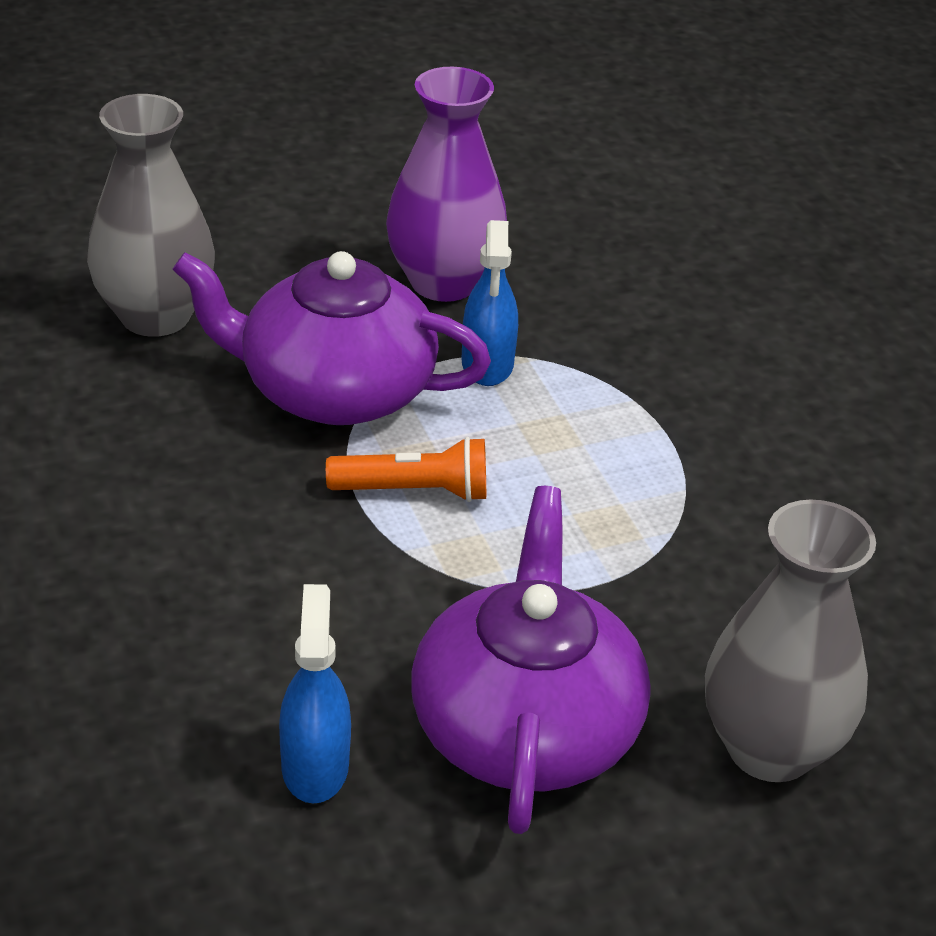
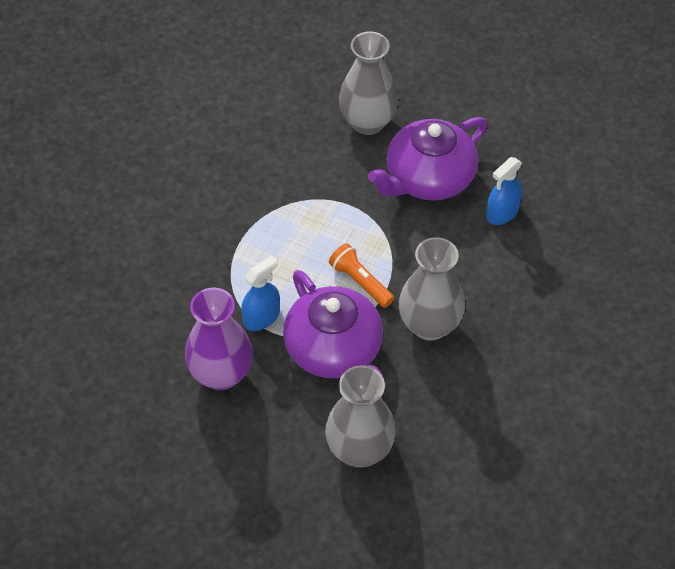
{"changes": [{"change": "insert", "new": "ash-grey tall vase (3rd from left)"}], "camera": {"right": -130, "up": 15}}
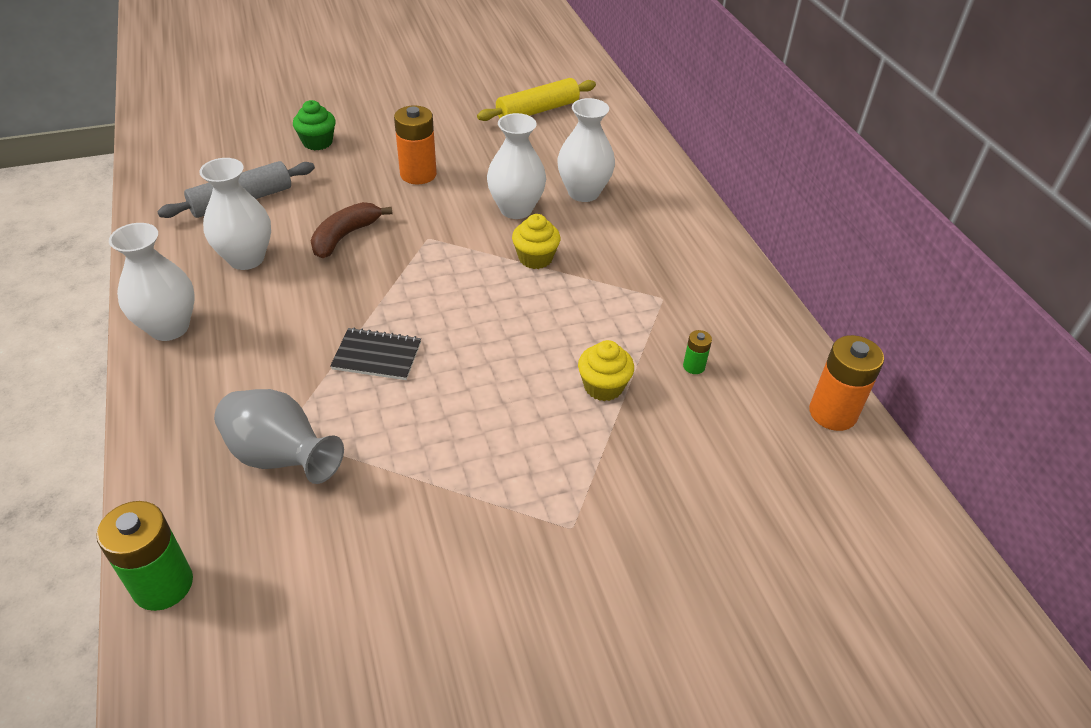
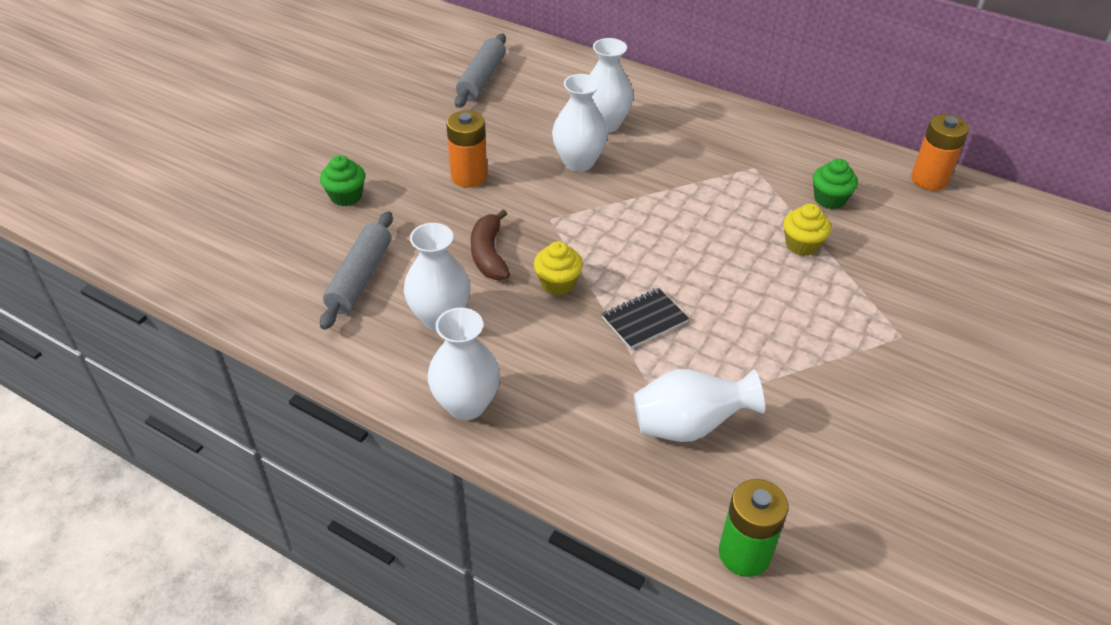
{"changes": [{"change": "recolor", "old": "yellow pastry roller", "new": "ash-grey pastry roller (2nd from left)"}, {"change": "move", "old": "yellow cupcake (1st from left)"}, {"change": "recolor", "old": "ash-grey tall vase", "new": "white tall vase (5th from left)"}, {"change": "replace", "old": "emerald AA battery (2nd from left)", "new": "emerald cupcake (2nd from left)"}], "camera": {"right": -40, "up": 0}}
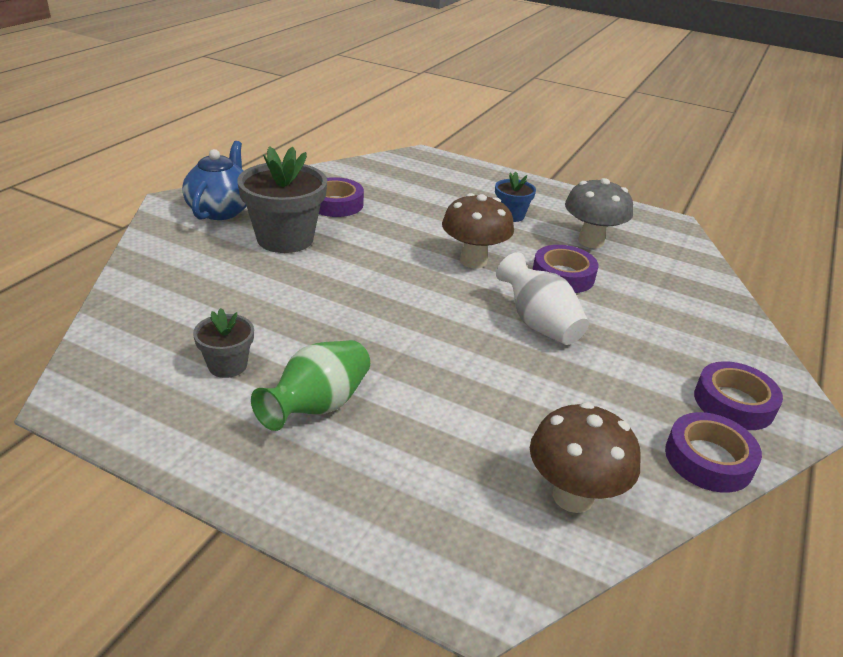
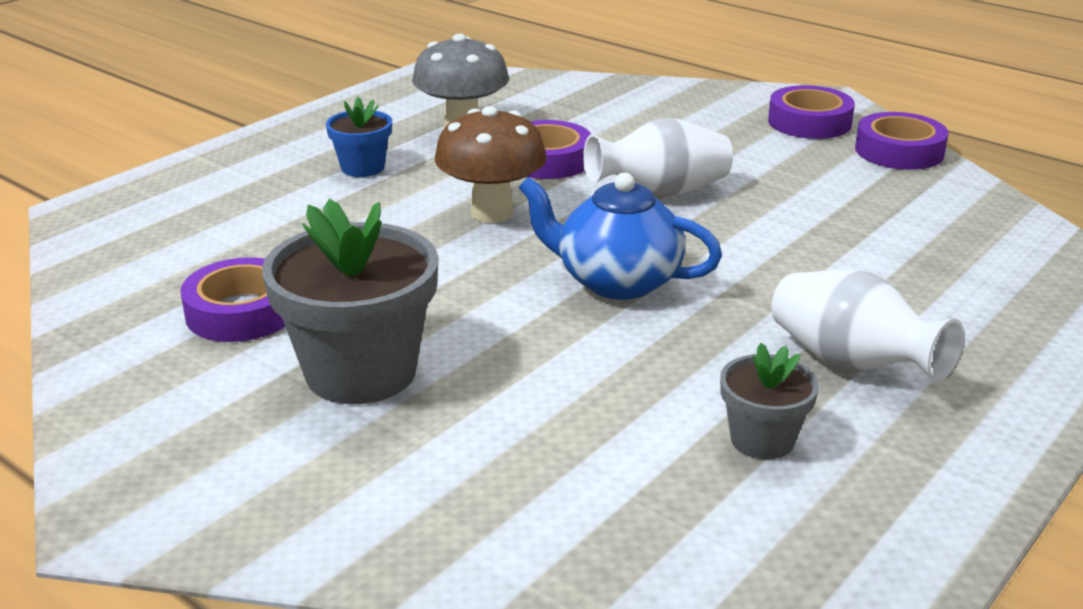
{"changes": [{"change": "move", "old": "blue teapot"}, {"change": "recolor", "old": "emerald tall vase", "new": "white tall vase (2nd from left)"}, {"change": "delete", "old": "brown fungus (2nd from left)"}], "camera": {"right": -75, "up": -5}}
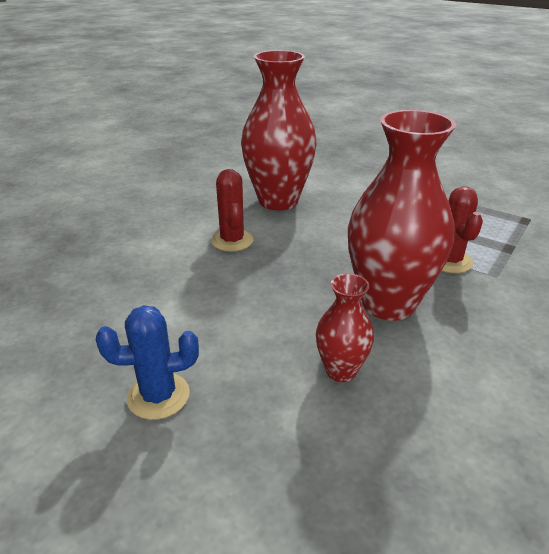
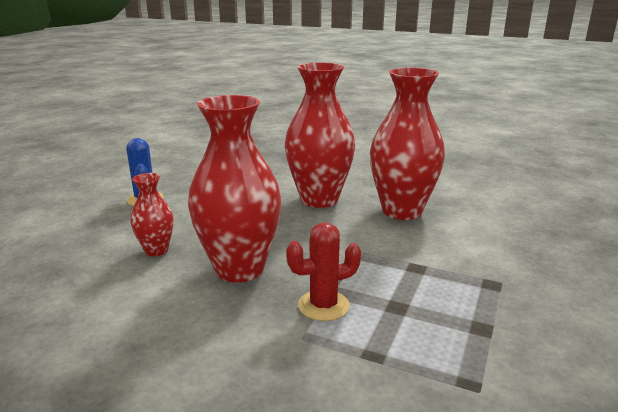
{"changes": [{"change": "replace", "old": "red prickly plant (1st from left)", "new": "red tall vase (3rd from left)"}], "camera": {"right": 80, "up": -10}}
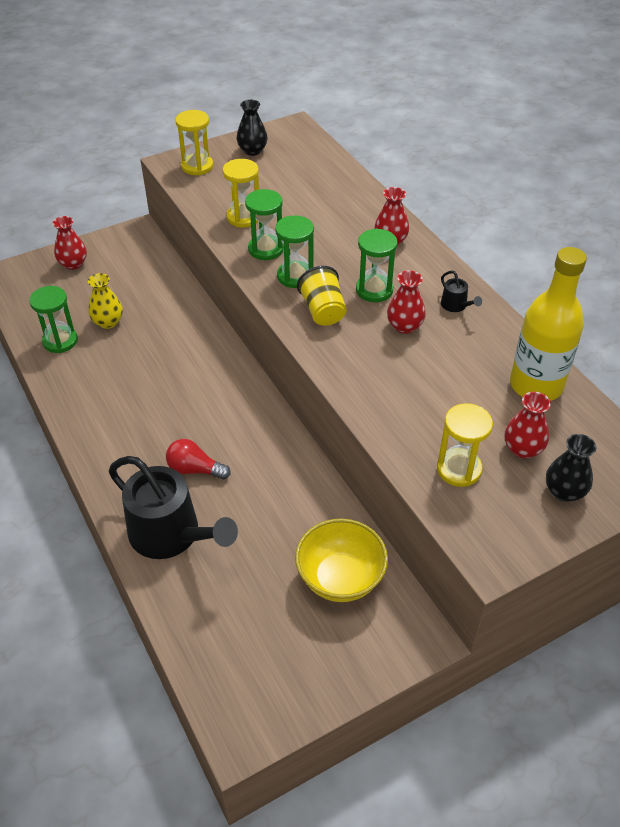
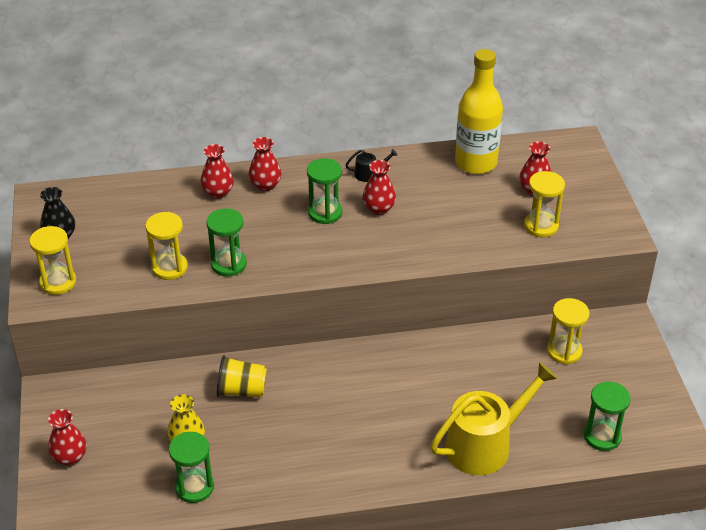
{"changes": [{"change": "insert", "new": "red tall vase (2nd from left)"}, {"change": "move", "old": "yellow beaker"}, {"change": "recolor", "old": "black watering can (1st from left)", "new": "yellow watering can"}, {"change": "replace", "old": "yellow deep dish", "new": "yellow sand timer (4th from left)"}, {"change": "move", "old": "emerald sand timer (3rd from left in the first image)", "new": "emerald sand timer (4th from left)"}, {"change": "delete", "old": "red light bulb"}, {"change": "delete", "old": "black tall vase (2nd from left)"}], "camera": {"right": -70, "up": -5}}
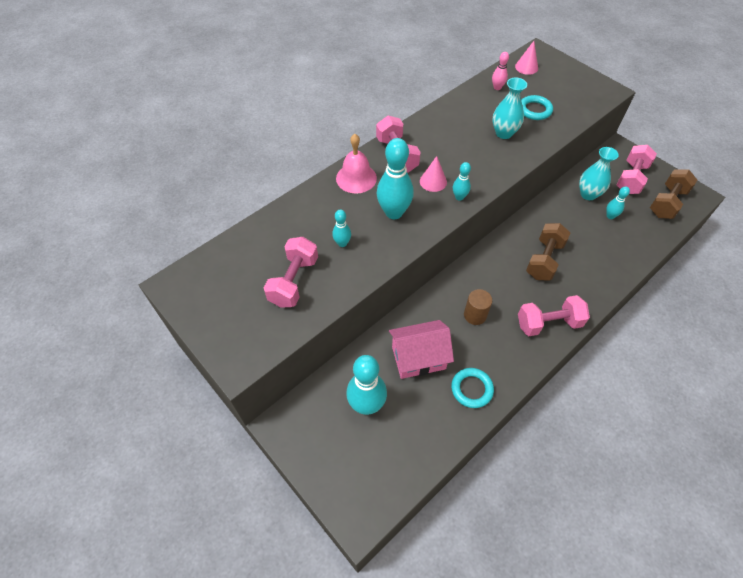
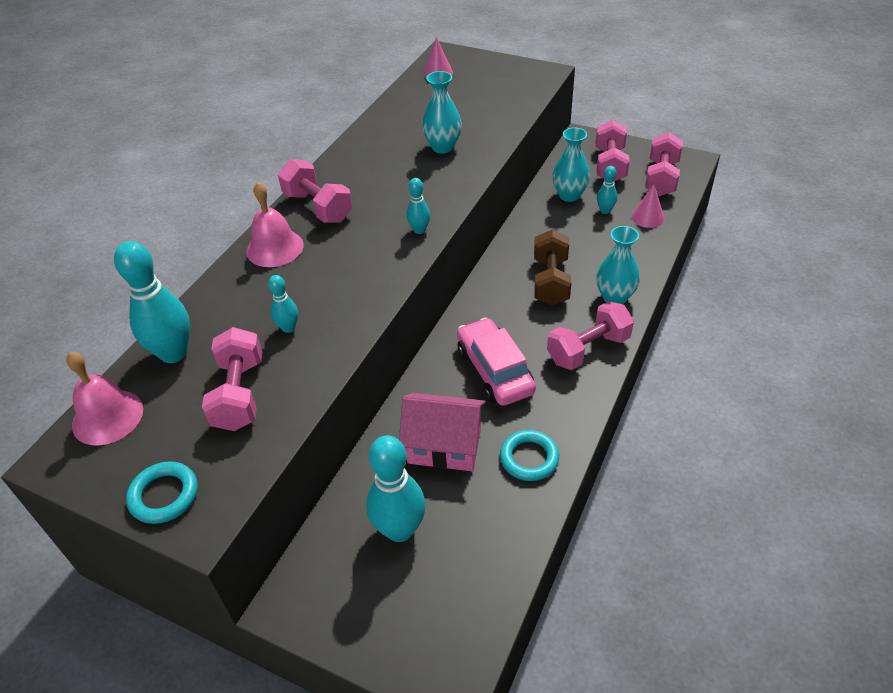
{"changes": [{"change": "insert", "new": "pink hand bell (1st from left)"}, {"change": "move", "old": "turquoise tenpin (3rd from left in the first image)", "new": "turquoise tenpin (1st from left)"}, {"change": "move", "old": "turquoise ring (2nd from left in the first image)", "new": "turquoise ring (1st from left)"}, {"change": "rotate", "old": "pink toy house", "degrees": 45}, {"change": "replace", "old": "brown cylinder shape", "new": "pink car"}, {"change": "insert", "new": "turquoise tall vase (3rd from left)"}, {"change": "move", "old": "pink cone shape (1st from left in the first image)", "new": "pink cone shape (2nd from left)"}, {"change": "recolor", "old": "brown free weight (2nd from left)", "new": "pink free weight (5th from left)"}, {"change": "delete", "old": "pink tenpin"}], "camera": {"right": -20, "up": -10}}
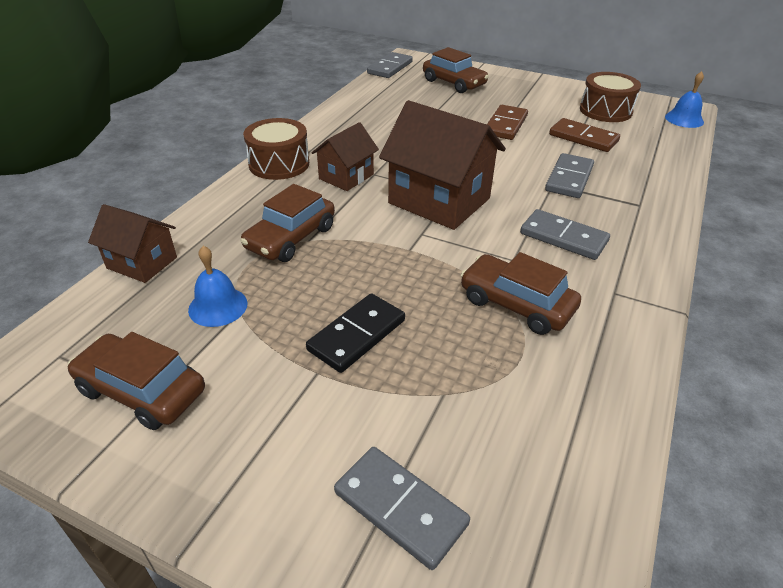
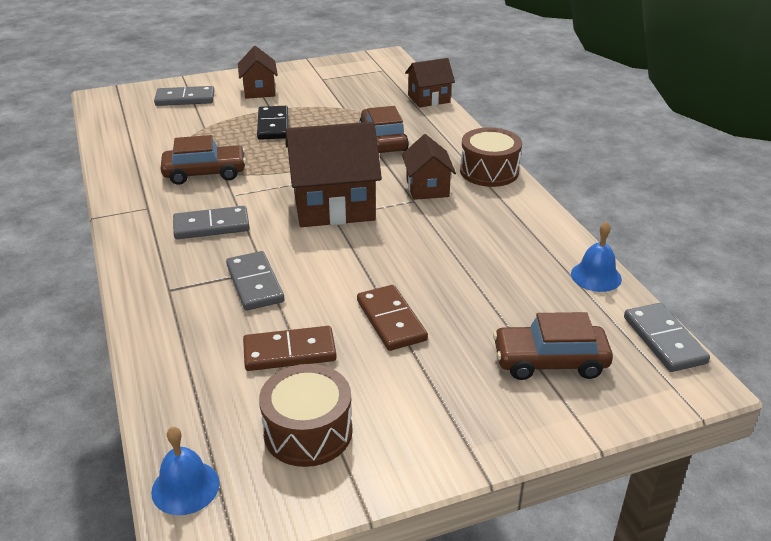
{"changes": [{"change": "insert", "new": "brown toy house (1st from left)"}, {"change": "move", "old": "blue hand bell (1st from left in the first image)", "new": "blue hand bell (2nd from left)"}, {"change": "delete", "old": "brown car (1st from left)"}], "camera": {"right": 135, "up": -5}}
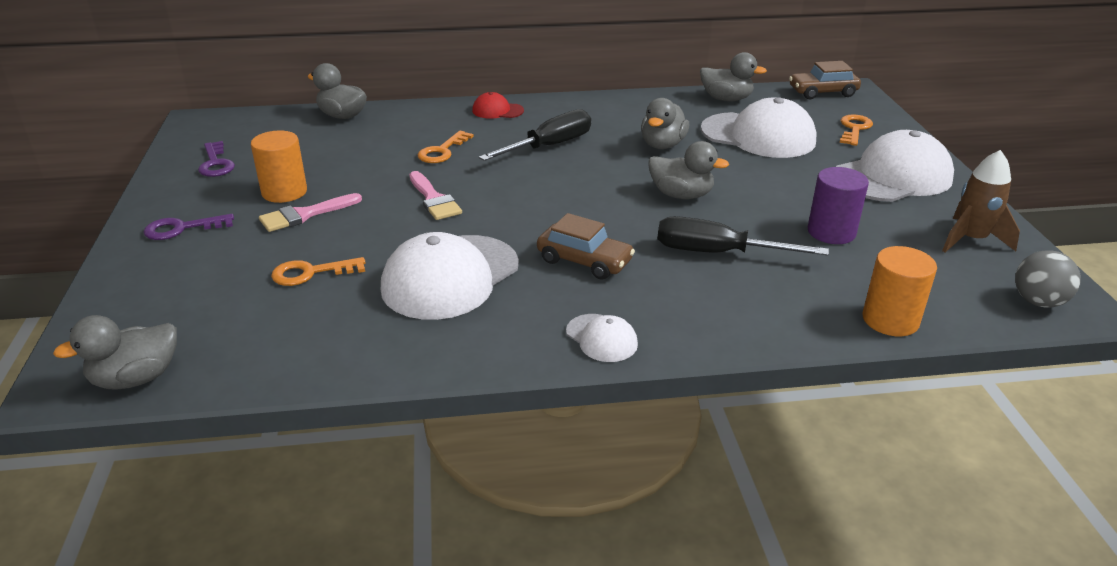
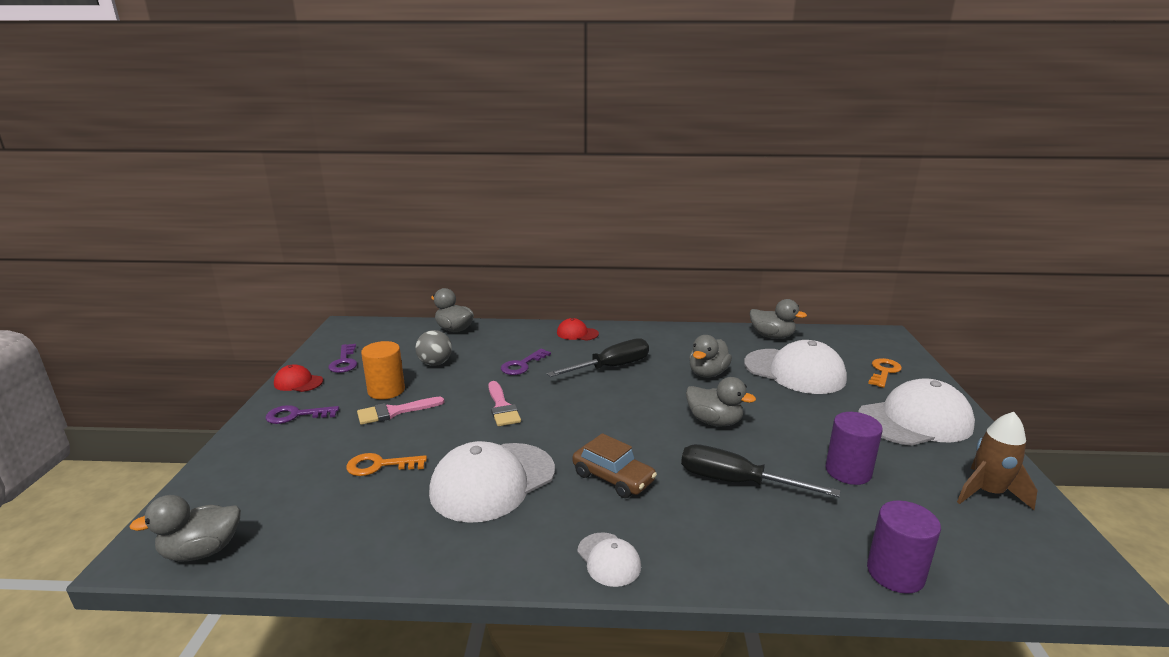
{"changes": [{"change": "insert", "new": "red baseball cap (1st from left)"}, {"change": "move", "old": "ash-grey ball"}, {"change": "recolor", "old": "bright orange key (2nd from left)", "new": "violet key (3rd from left)"}, {"change": "recolor", "old": "bright orange cylinder shape (2nd from left)", "new": "violet cylinder shape (2nd from left)"}, {"change": "delete", "old": "brown car (2nd from left)"}], "camera": {"right": 10, "up": -10}}
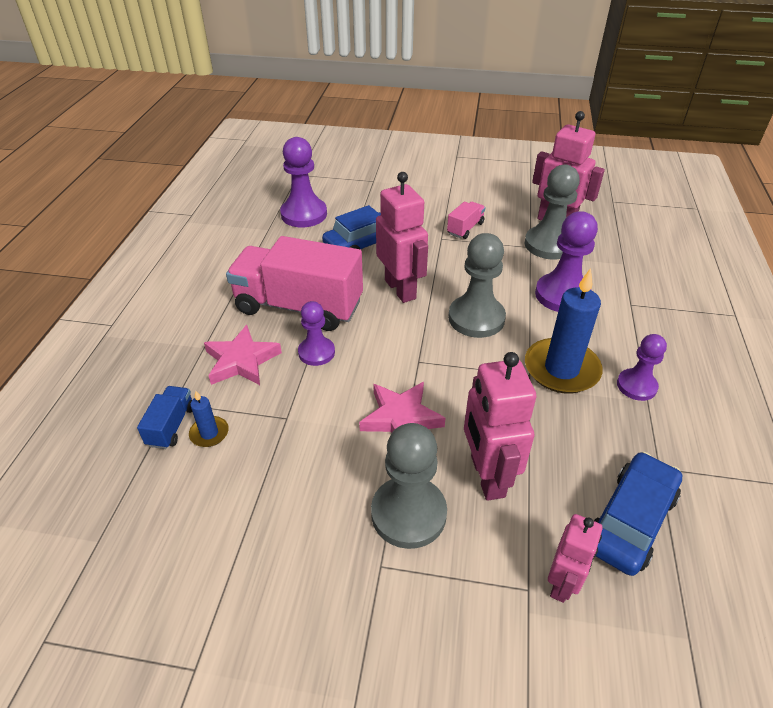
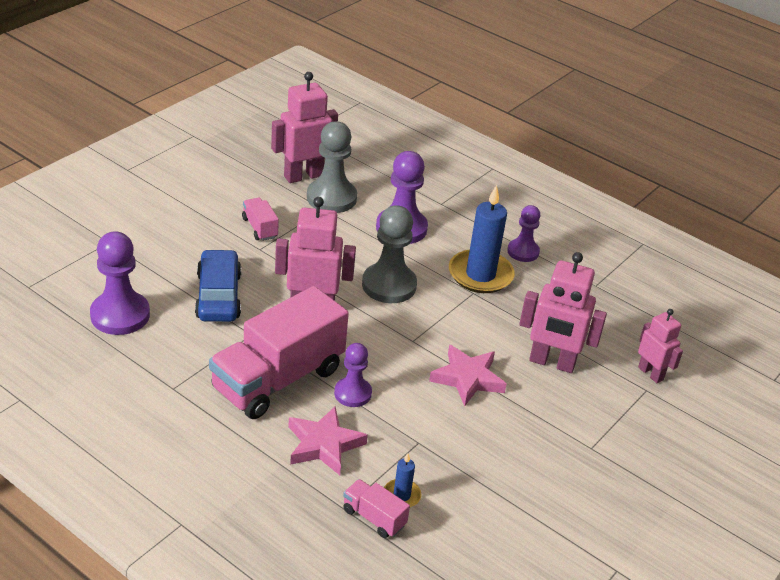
{"changes": [{"change": "recolor", "old": "blue truck", "new": "pink truck (3rd from left)"}, {"change": "delete", "old": "ash-grey game pawn (1st from left)"}, {"change": "delete", "old": "blue car (2nd from left)"}], "camera": {"right": -65, "up": -5}}
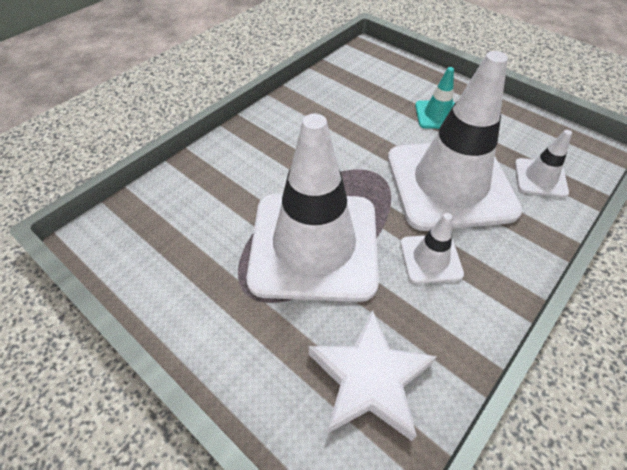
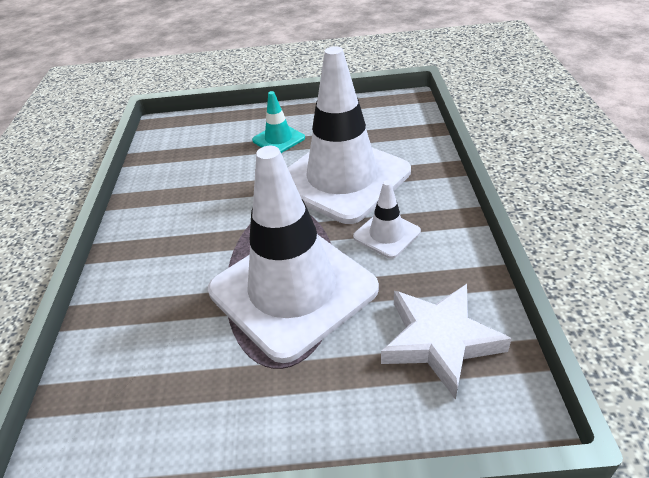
{"changes": [{"change": "delete", "old": "white road cone (4th from left)"}], "camera": {"right": -40, "up": -10}}
